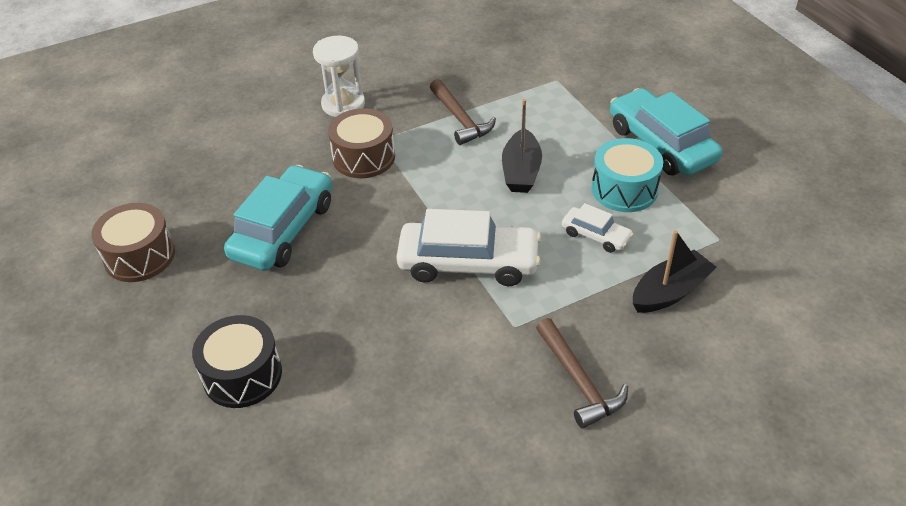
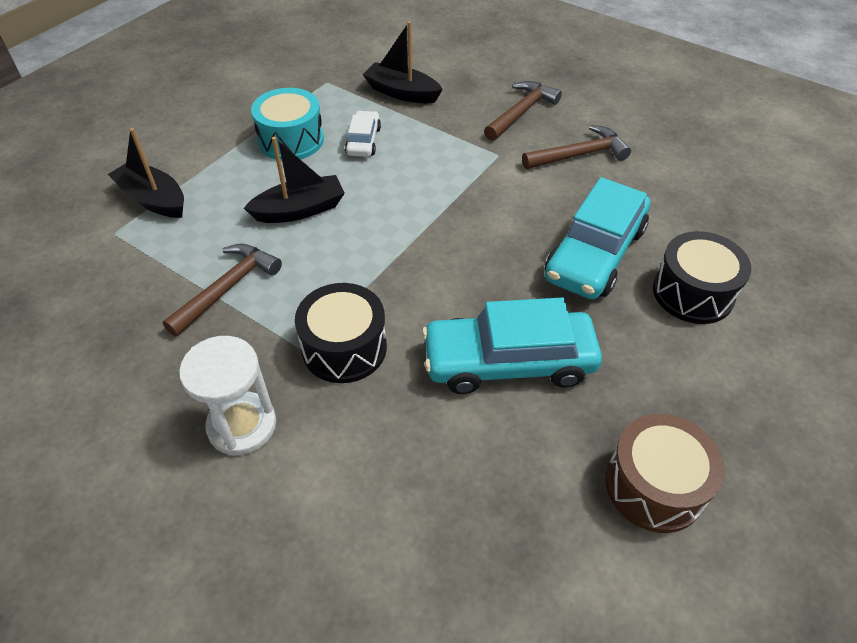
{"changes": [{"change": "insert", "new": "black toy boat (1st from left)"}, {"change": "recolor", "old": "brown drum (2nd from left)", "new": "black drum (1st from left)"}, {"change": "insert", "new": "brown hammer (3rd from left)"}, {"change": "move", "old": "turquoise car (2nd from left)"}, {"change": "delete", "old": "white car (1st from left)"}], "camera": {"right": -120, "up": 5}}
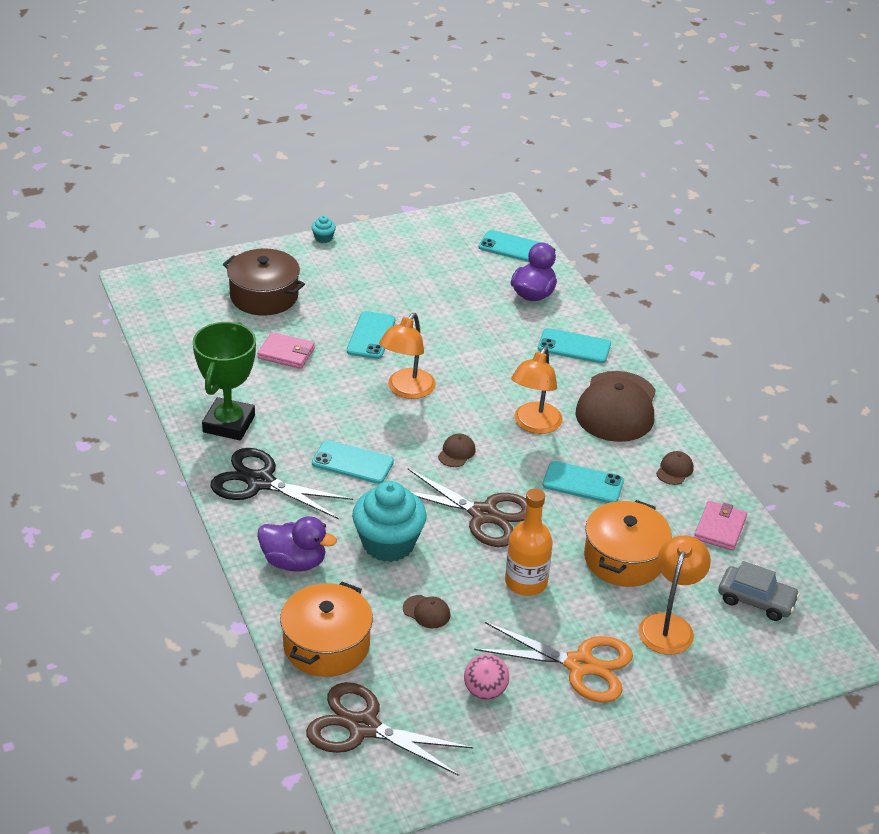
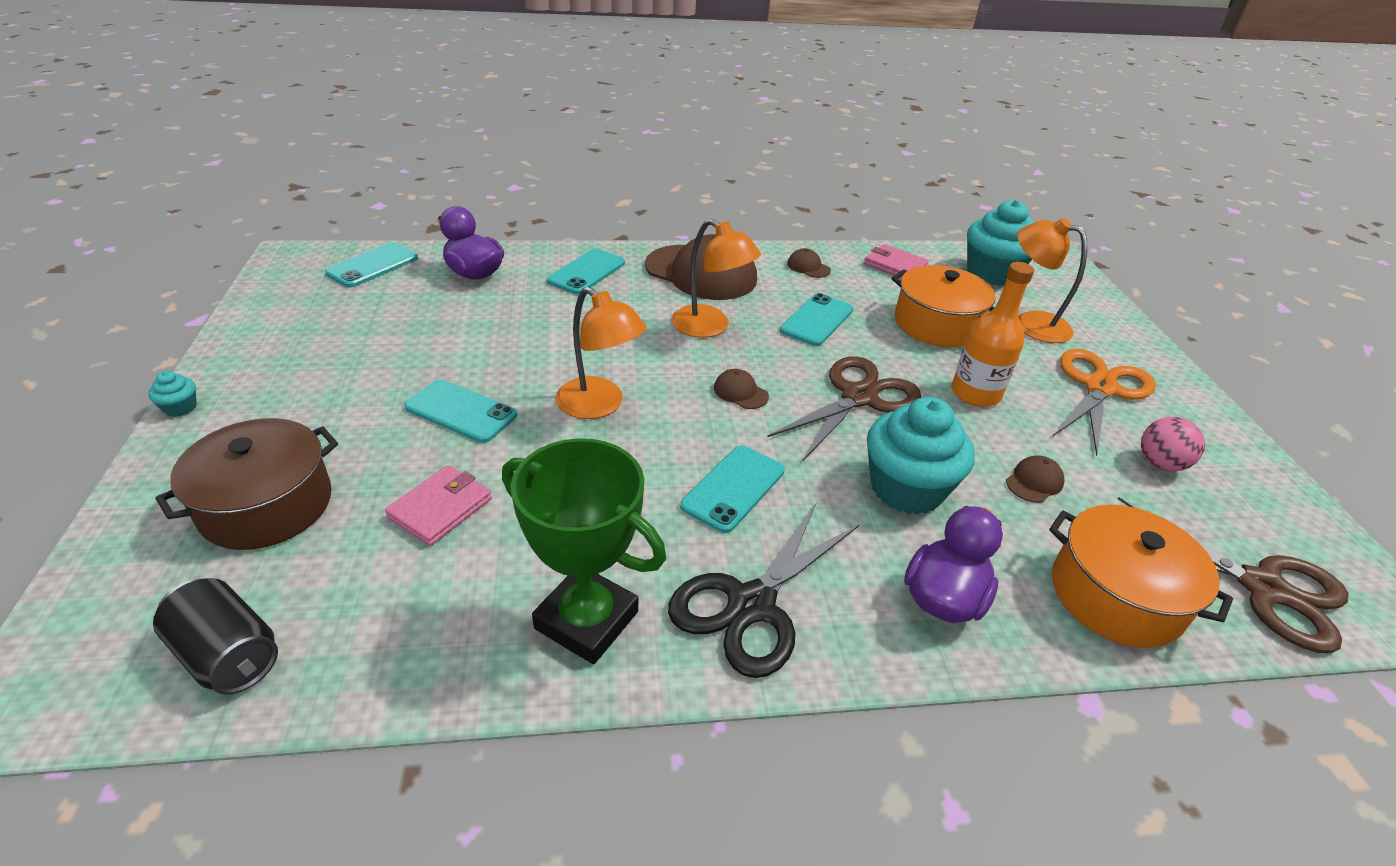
{"changes": [{"change": "insert", "new": "black tin"}, {"change": "replace", "old": "ash-grey car", "new": "turquoise cupcake (3rd from left)"}, {"change": "rotate", "old": "brown pair of scissors (1st from left in the first image)", "degrees": -90}], "camera": {"right": -75, "up": 0}}
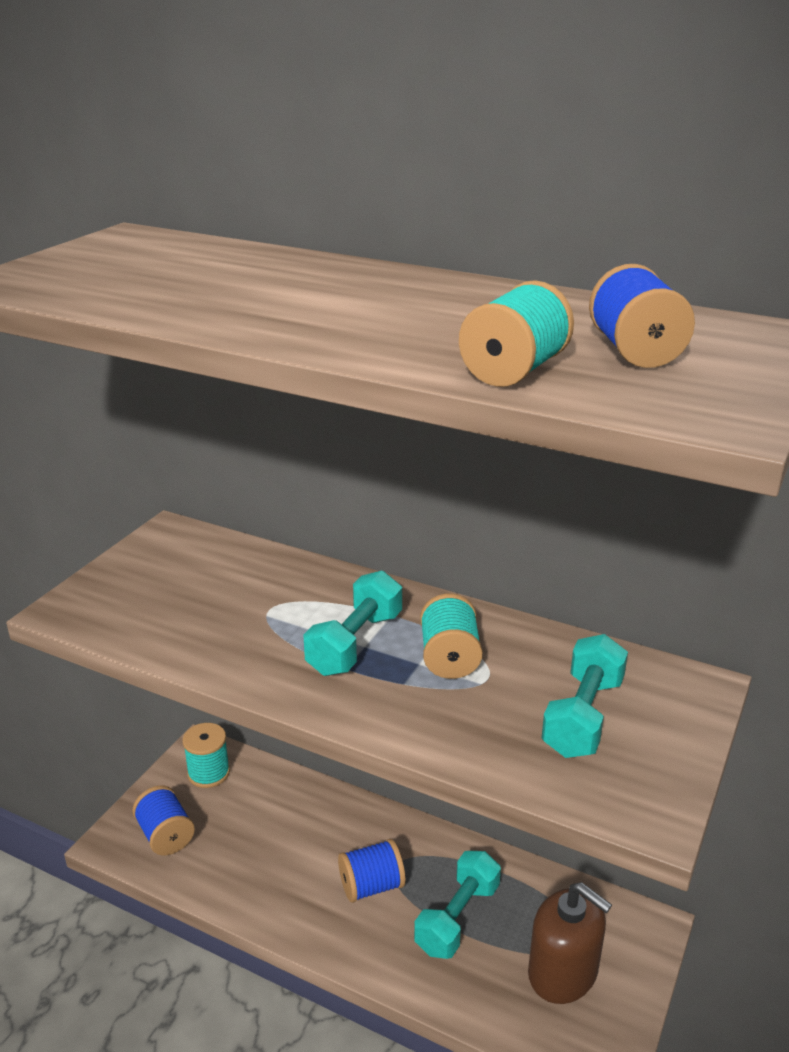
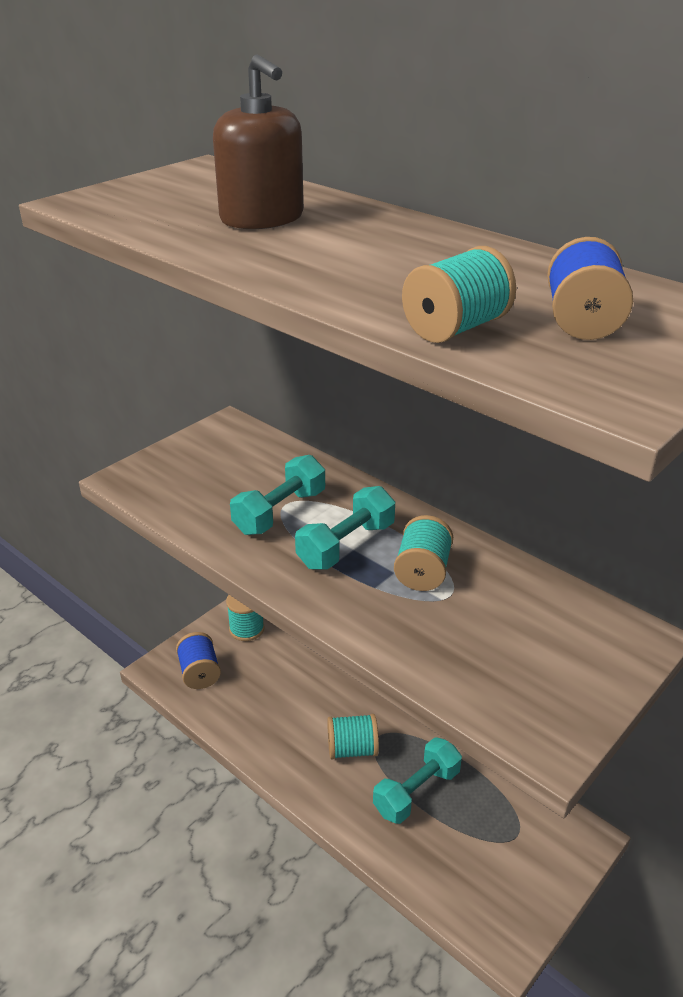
{"changes": [{"change": "move", "old": "brown pump bottle"}, {"change": "move", "old": "turquoise free weight (3rd from left in the first image)", "new": "turquoise free weight (1st from left)"}, {"change": "recolor", "old": "blue bobbin (2nd from left)", "new": "turquoise bobbin (2nd from left)"}], "camera": {"right": 15, "up": 5}}
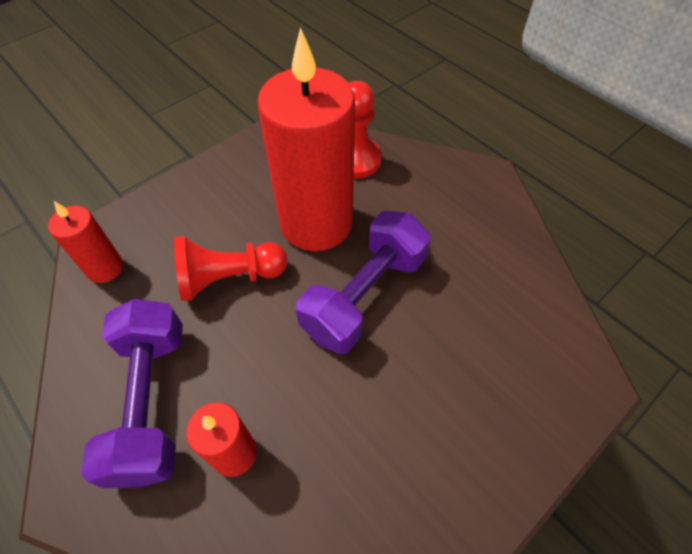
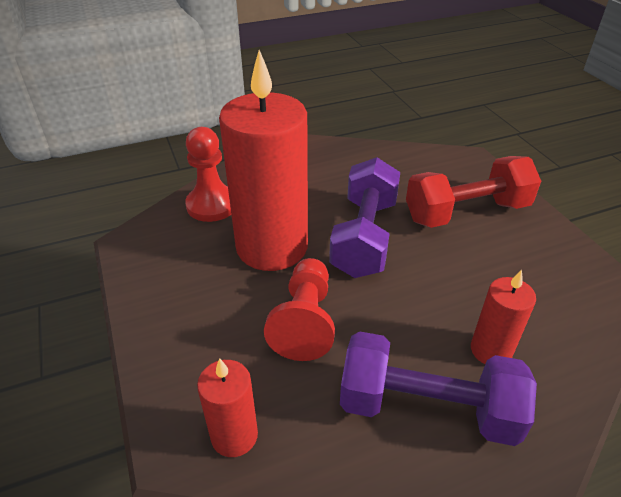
{"changes": [{"change": "rotate", "old": "violet free weight (2nd from left in the first image)", "degrees": 45}, {"change": "insert", "new": "red free weight"}], "camera": {"right": -70, "up": -15}}
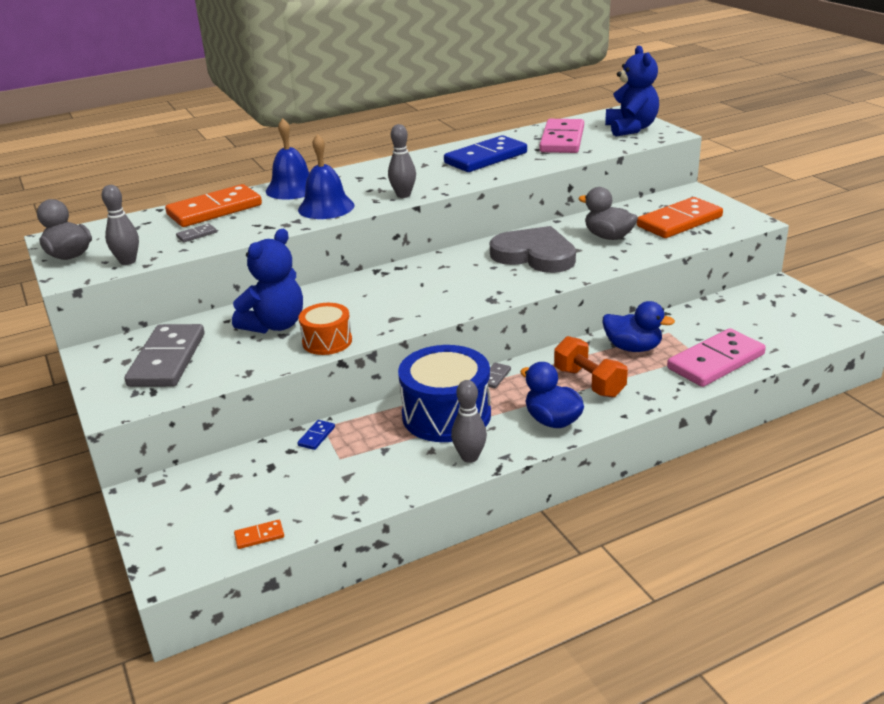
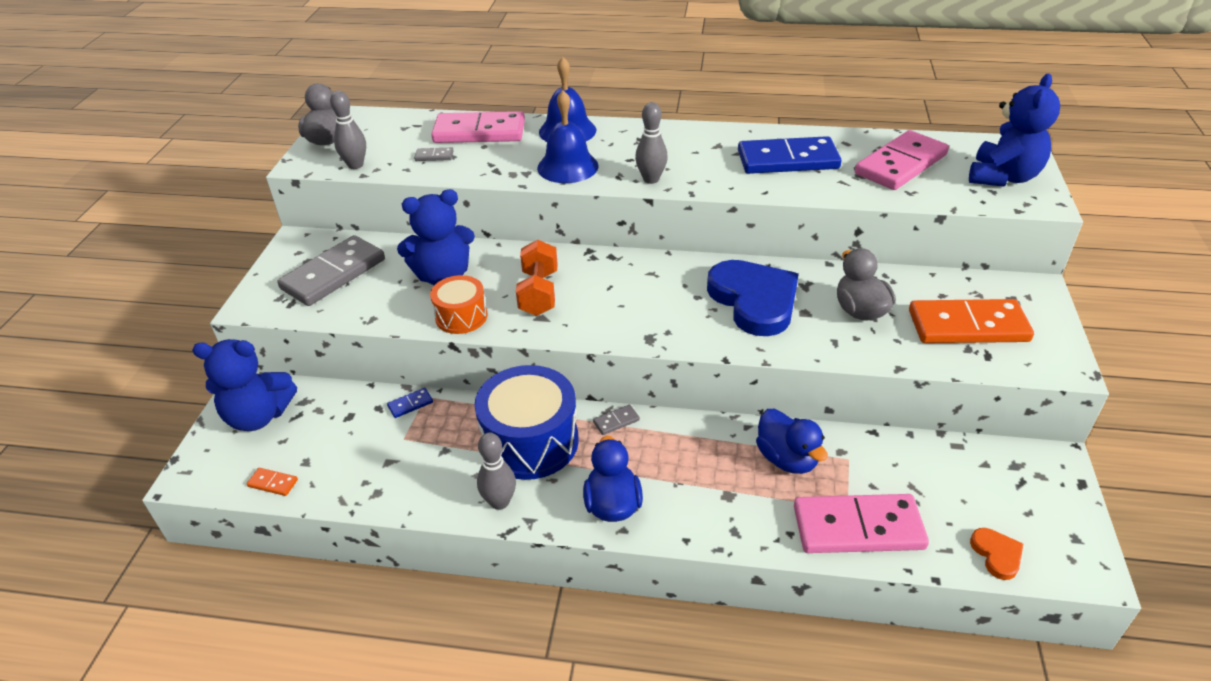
{"changes": [{"change": "insert", "new": "blue teddy (1st from left)"}, {"change": "recolor", "old": "bright orange domino (1st from left)", "new": "pink domino (1st from left)"}, {"change": "move", "old": "bright orange free weight"}, {"change": "recolor", "old": "ash-grey heart shape", "new": "blue heart shape"}, {"change": "insert", "new": "bright orange heart shape"}], "camera": {"right": 35, "up": 10}}
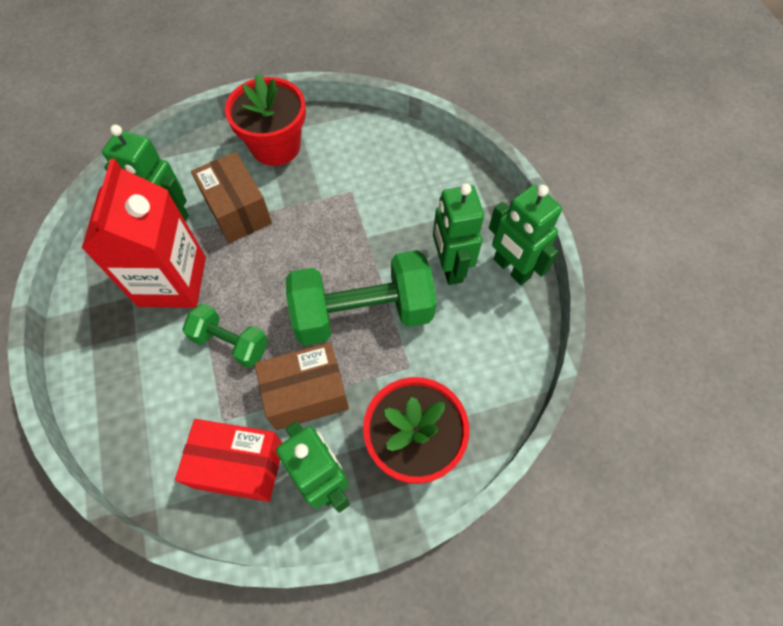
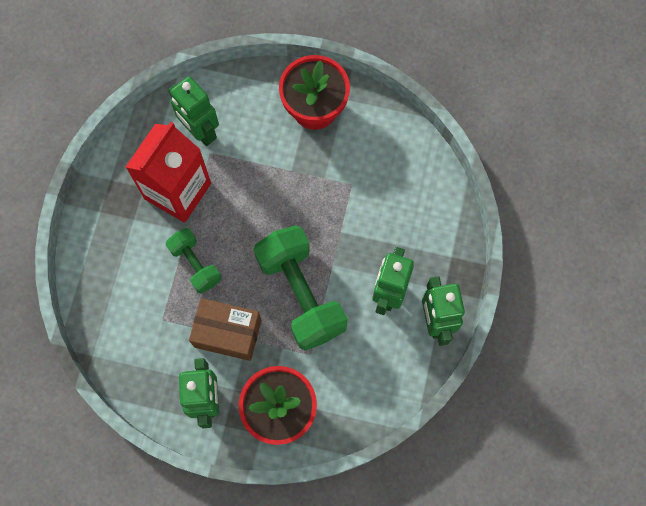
{"changes": [{"change": "rotate", "old": "emerald free weight (2nd from left)", "degrees": 45}, {"change": "delete", "old": "red box"}, {"change": "delete", "old": "brown box (1st from left)"}], "camera": {"right": 30, "up": 10}}
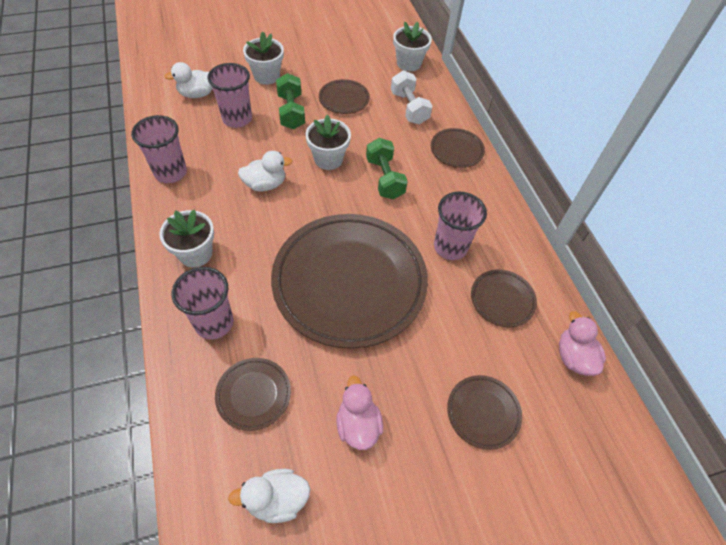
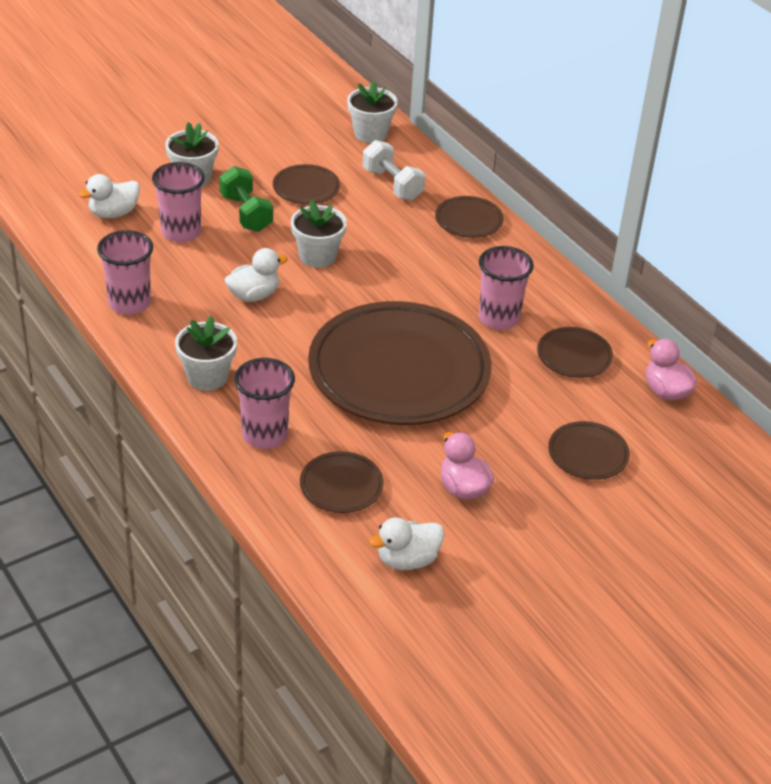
{"changes": [{"change": "delete", "old": "emerald free weight (2nd from left)"}], "camera": {"right": -15, "up": -15}}
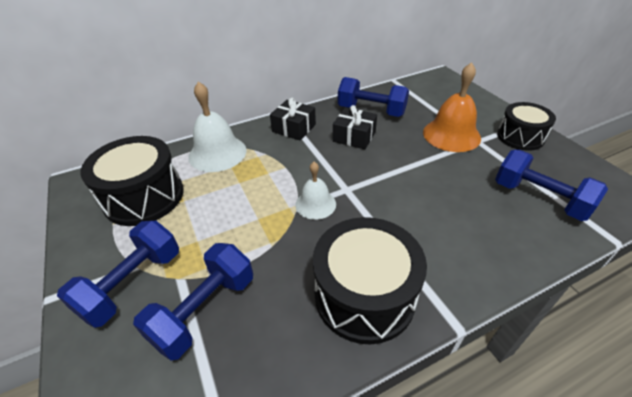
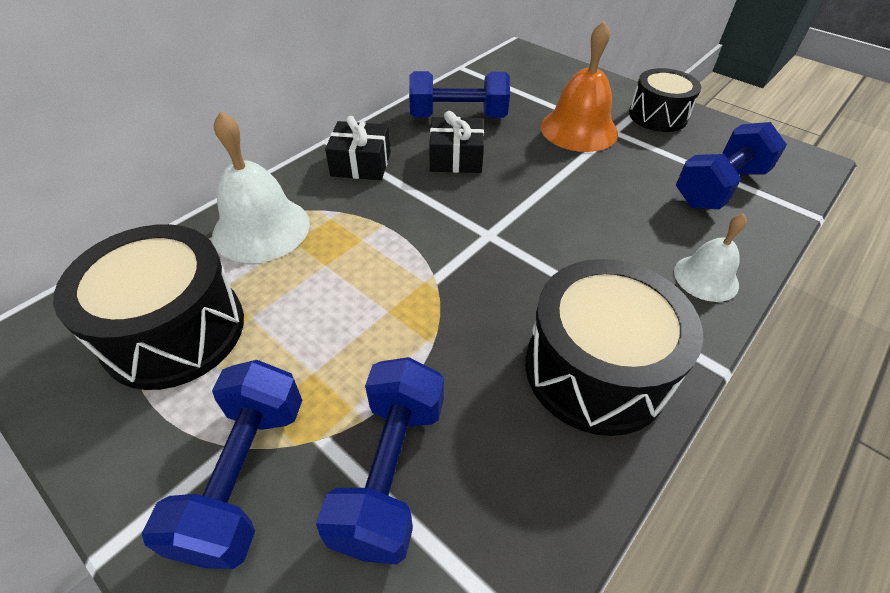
{"changes": [{"change": "move", "old": "white hand bell (2nd from left)"}, {"change": "rotate", "old": "blue free weight (4th from left)", "degrees": -60}], "camera": {"right": -25, "up": 5}}
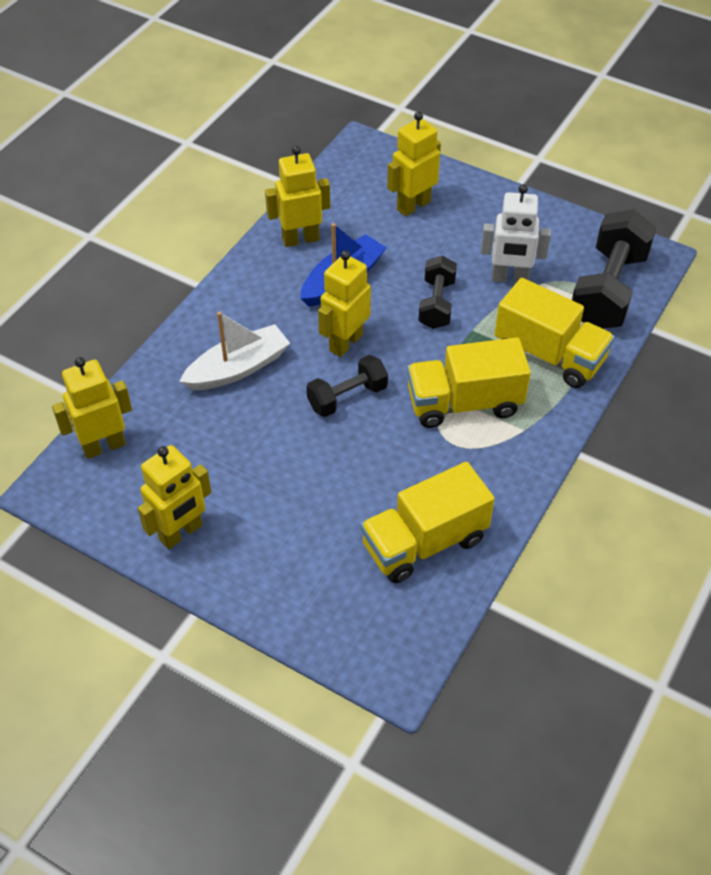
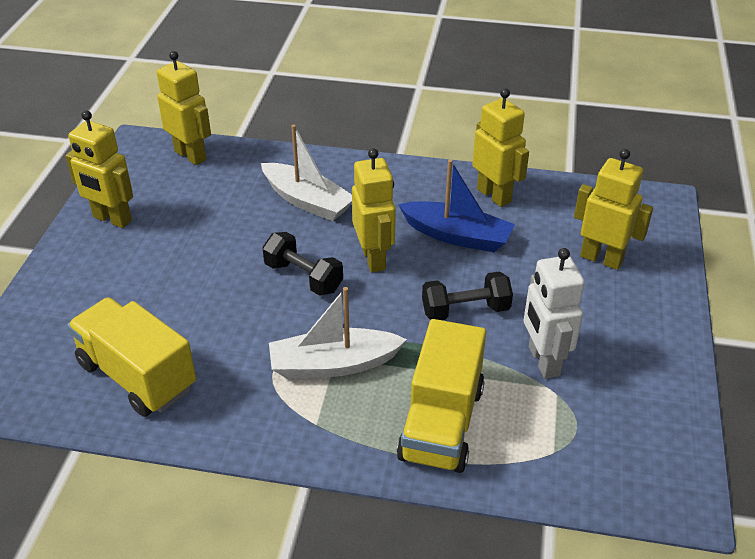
{"changes": [{"change": "replace", "old": "yellow truck (2nd from left)", "new": "white toy boat (2nd from left)"}, {"change": "rotate", "old": "yellow robot (4th from left in the first image)", "degrees": 60}, {"change": "delete", "old": "black free weight (3rd from left)"}], "camera": {"right": 70, "up": -10}}
